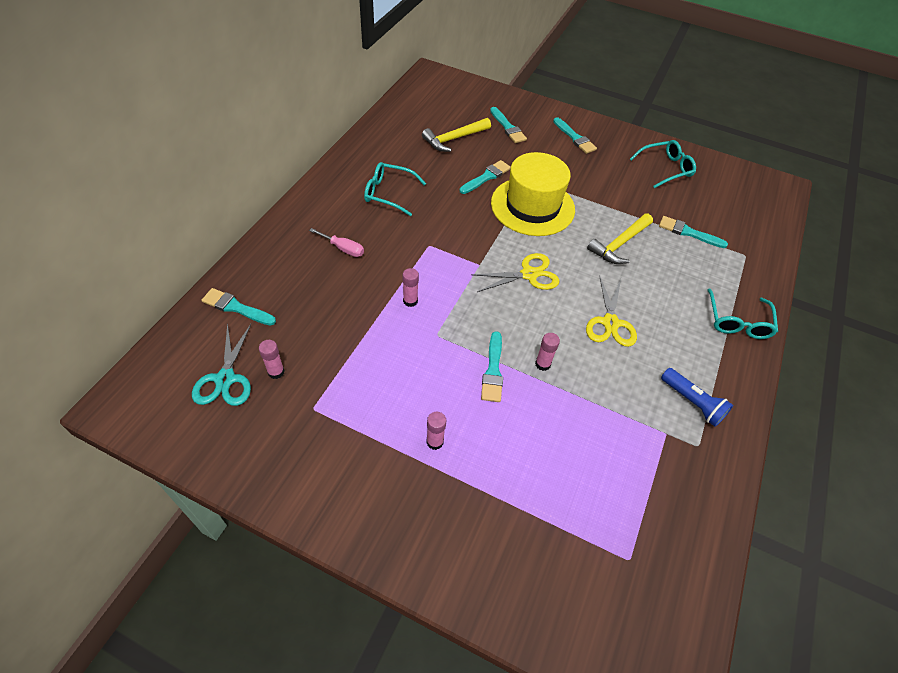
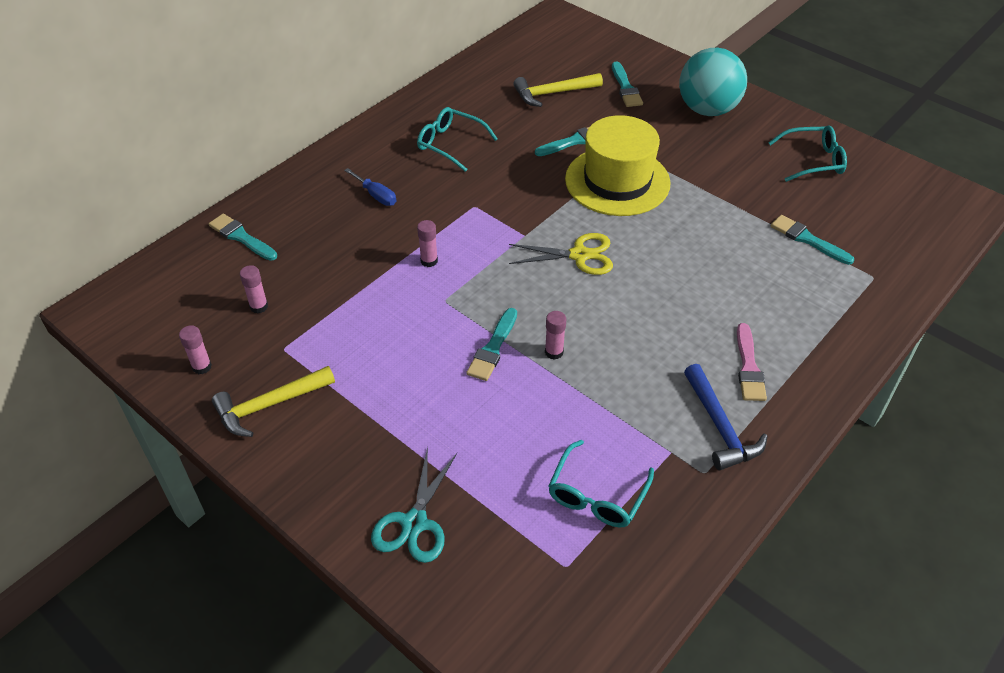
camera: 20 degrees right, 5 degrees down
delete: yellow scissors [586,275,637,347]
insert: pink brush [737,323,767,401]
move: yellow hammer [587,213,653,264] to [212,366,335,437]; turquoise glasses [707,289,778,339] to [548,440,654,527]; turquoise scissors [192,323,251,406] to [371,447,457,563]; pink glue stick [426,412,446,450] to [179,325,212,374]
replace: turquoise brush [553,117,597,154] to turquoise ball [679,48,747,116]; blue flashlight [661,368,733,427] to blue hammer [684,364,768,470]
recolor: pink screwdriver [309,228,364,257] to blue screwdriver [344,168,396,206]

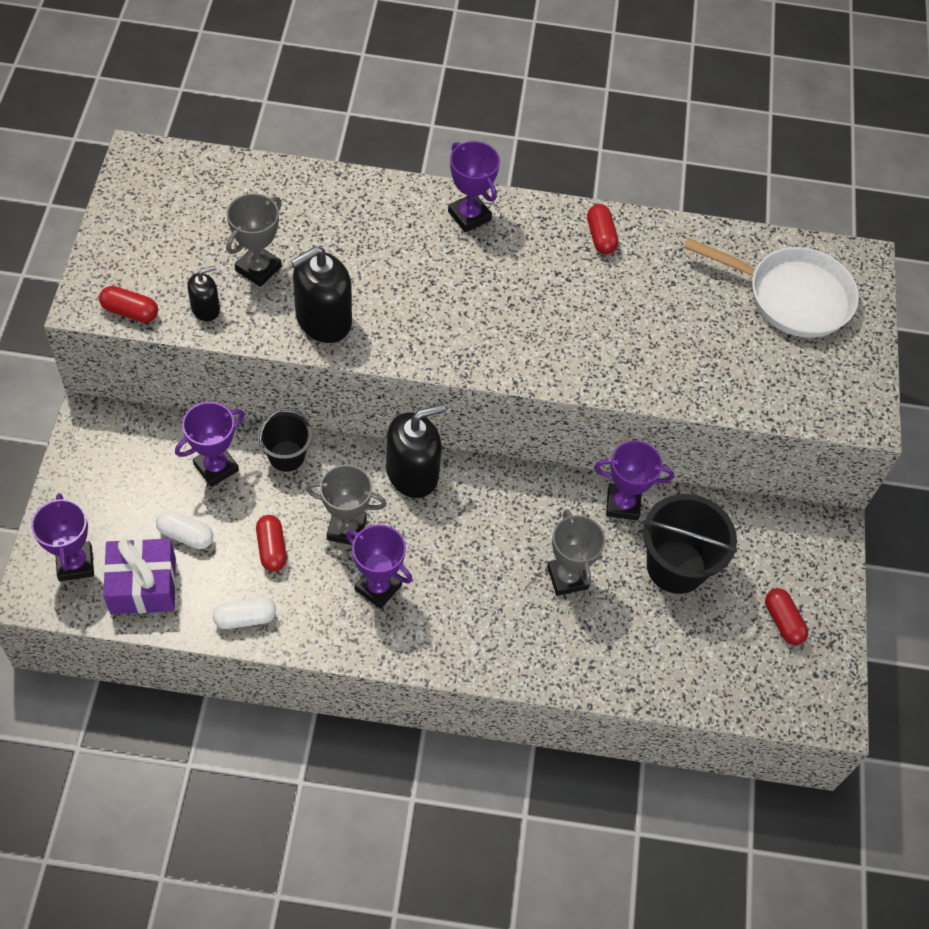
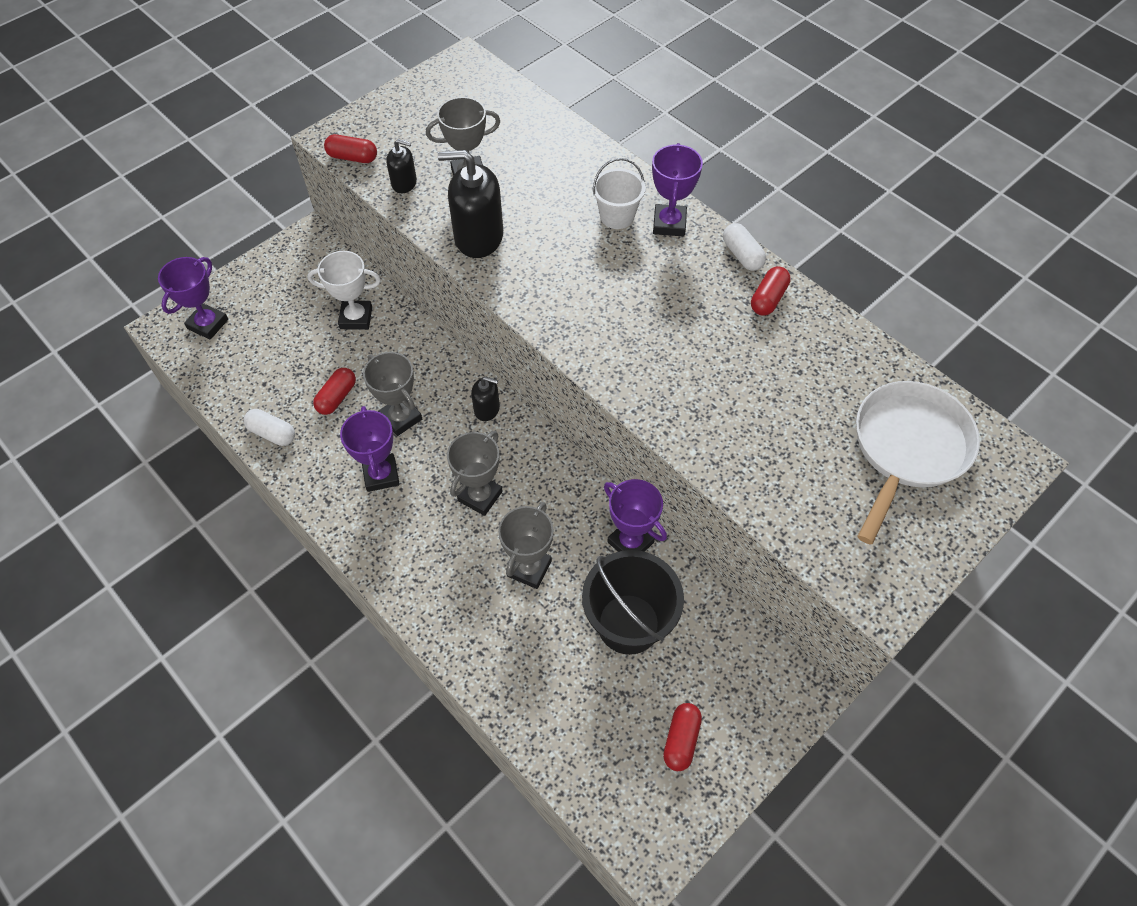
camera: 45 degrees right, 0 degrees up
delete: black bucket [257,408,312,472]; purple gift [103,539,176,614]
insert: white bucket [592,158,646,229]; grey trophy [447,431,503,516]
move: white capsule [156,510,213,549] to [723,223,766,271]
recolor: purple trophy [175,402,245,487] to white trophy [308,251,381,330]
rotate: white pan [684,238,859,338] = [856,381,980,545] 120 degrees counterclockwise; red capsule [99,286,158,323] = [324,134,377,163] 45 degrees counterclockwise
resize: black soap dispenser [386,404,446,498] = [471,376,500,421] x0.53

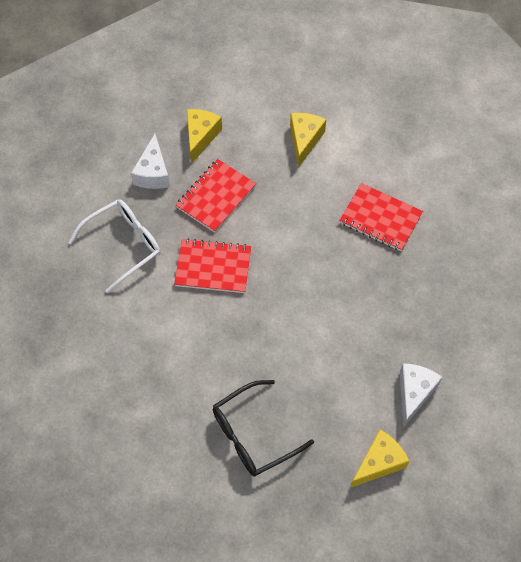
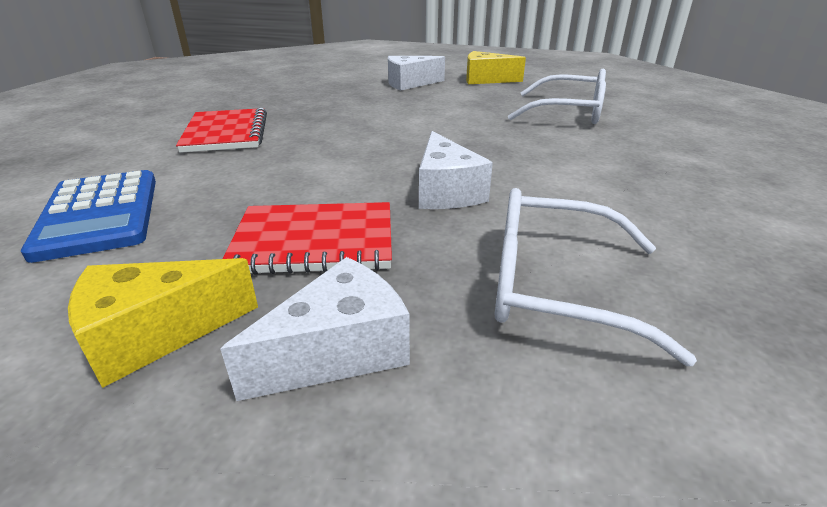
camera: 130 degrees left, 30 degrees down
replace: yellow cheese [290,113,326,168] to blue calculator [21,170,156,263]; red notebook [174,238,251,293] to white cheese [419,131,493,209]
recolor: black glasses [213,380,314,477] to white glasses [508,69,606,124]

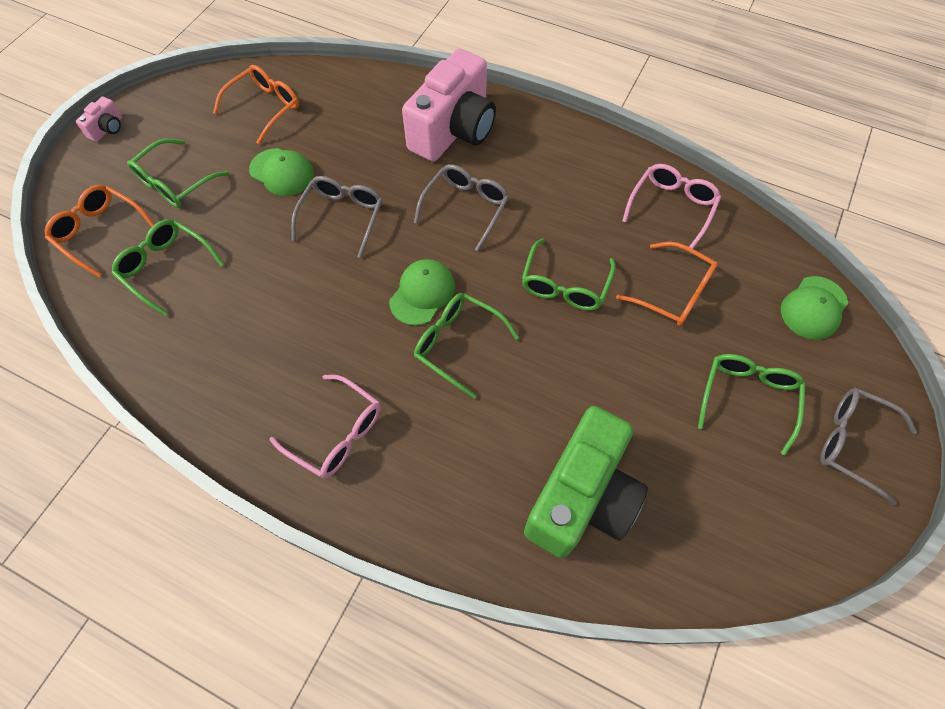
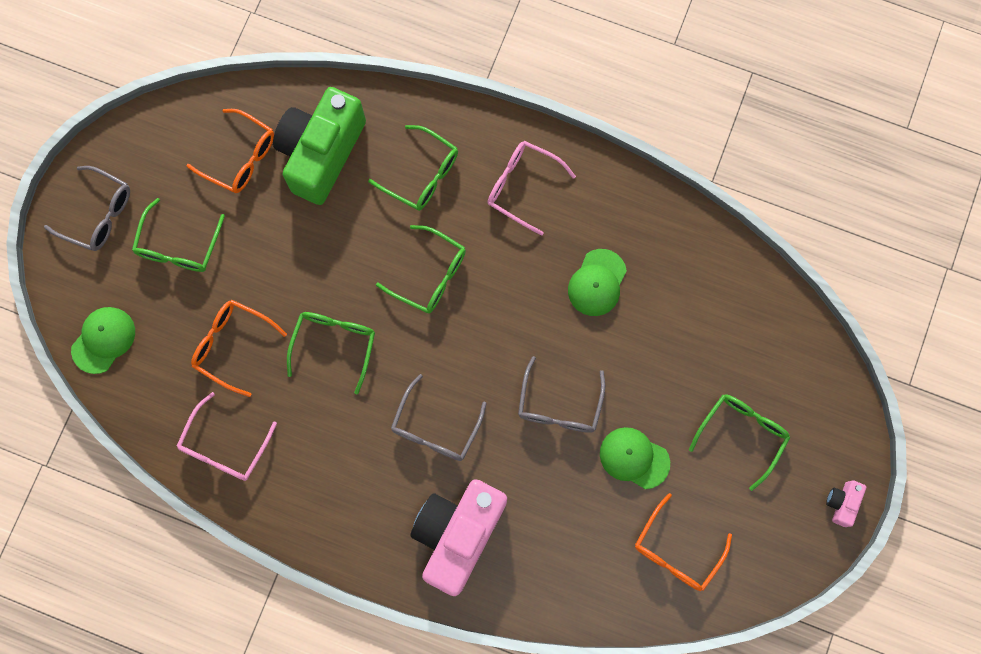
camera: 175 degrees right, 15 degrees up
move: orange glasses [45,185,155,277] to [186,109,274,193]; green glasses [112,219,224,316] to [368,125,458,211]; green cap [389,259,455,326] to [568,249,627,316]

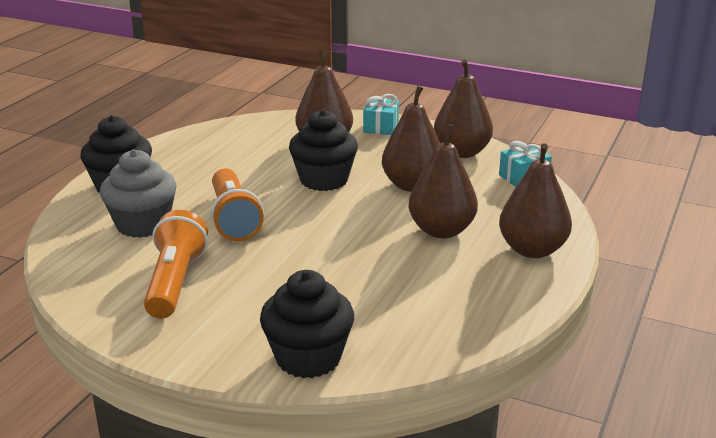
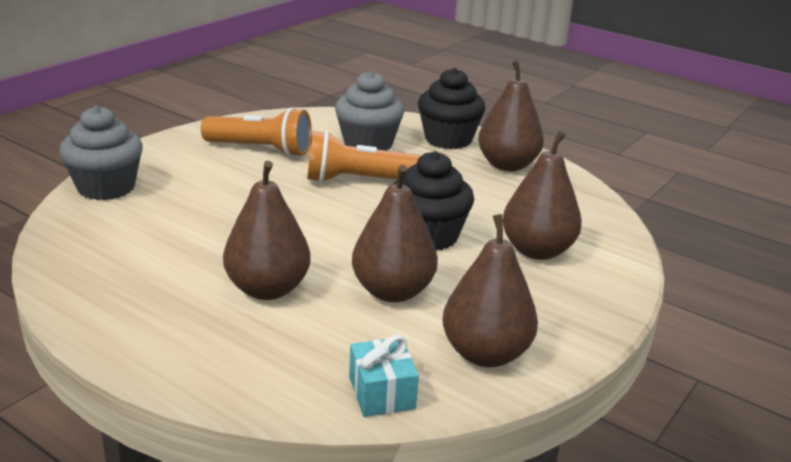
camera: 100 degrees right, 0 degrees up
delete: turquoise gift [363,94,399,135]
move: brown pear [499,143,572,258] to [478,60,544,171]
recolor: black cupcake [260,270,354,378] to grey cupcake [59,106,143,200]

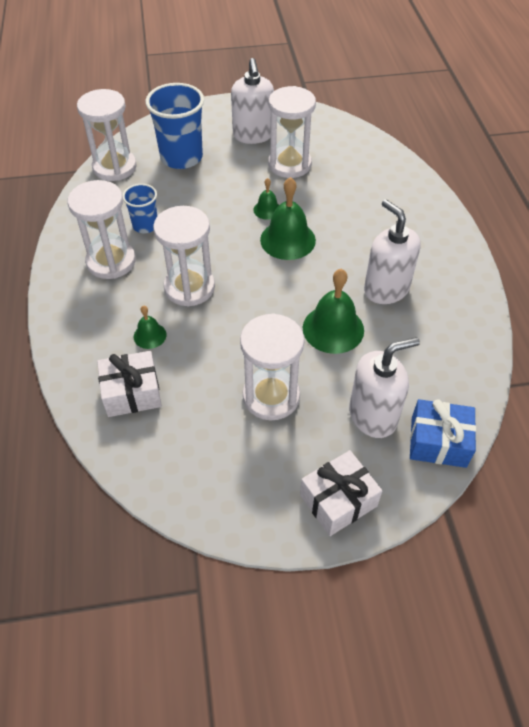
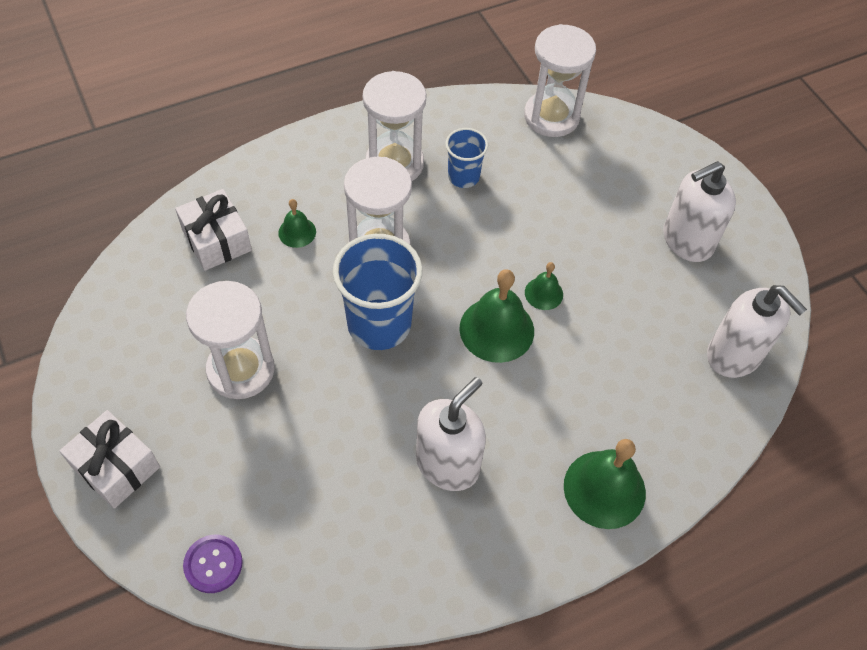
camera: 70 degrees right, 5 degrees up
delete: white hourglass [268,86,316,178]
move: blue cup [145,83,204,169] to [333,234,423,350]; green bell [303,269,364,354] to [564,439,646,529]; white soap dispenser [349,337,420,438] to [707,285,807,378]
replace: blue gift [410,399,476,468] to purple button [183,535,243,593]

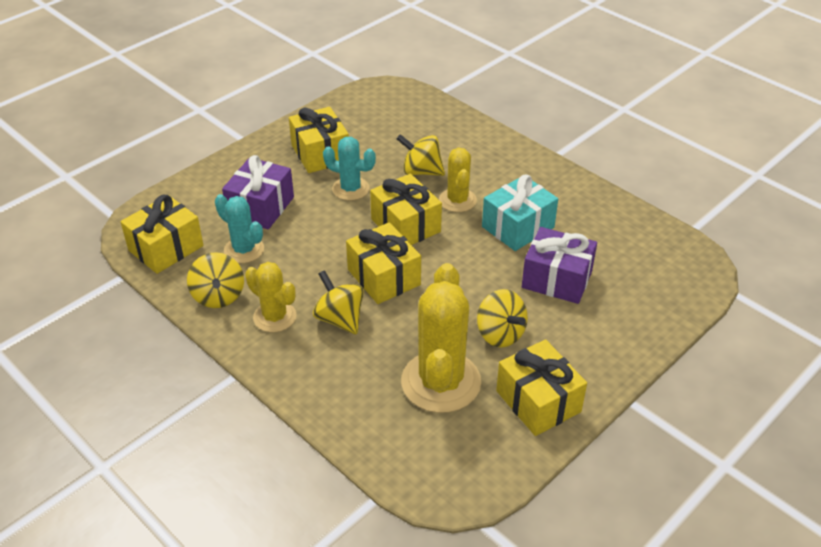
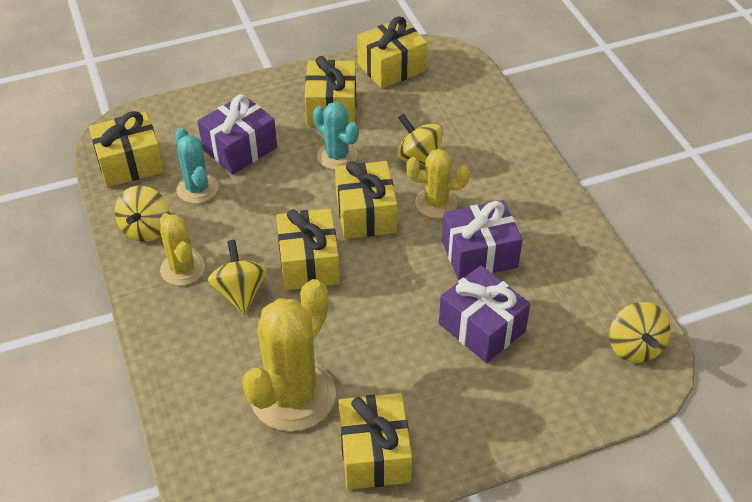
camera: 25 degrees right, 5 degrees up
insert: yellow gift [357,16,427,89]
move: yellow spinning top [477,289,528,348] to [609,302,670,363]
recolor: turquoise gift [482,174,558,251] to purple gift [442,200,523,280]
rotate: yellow cactus [439,148,477,212] = [406,149,470,218] 75 degrees clockwise

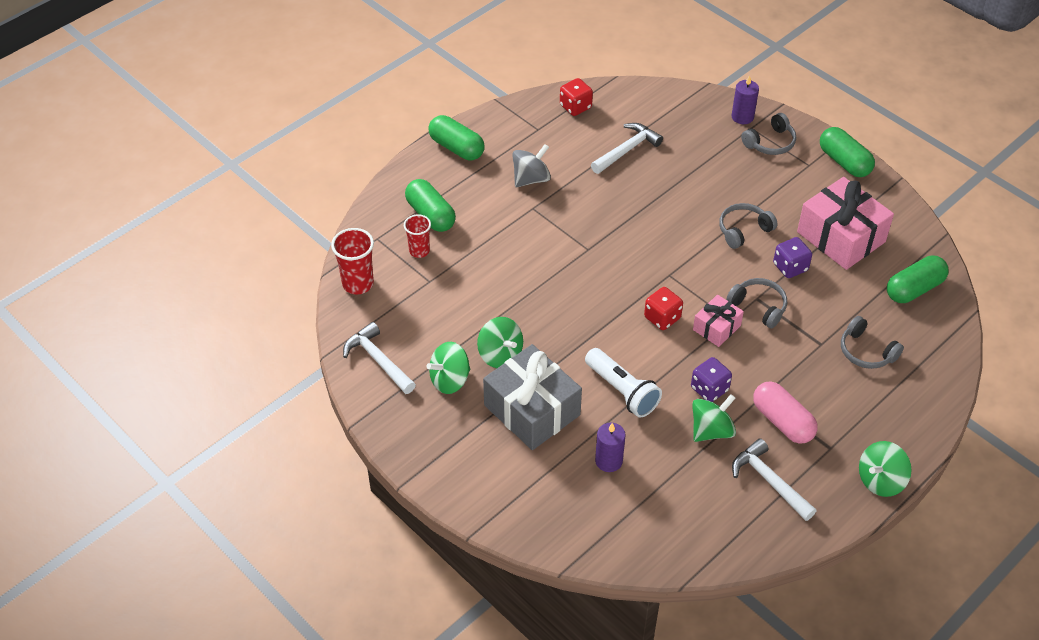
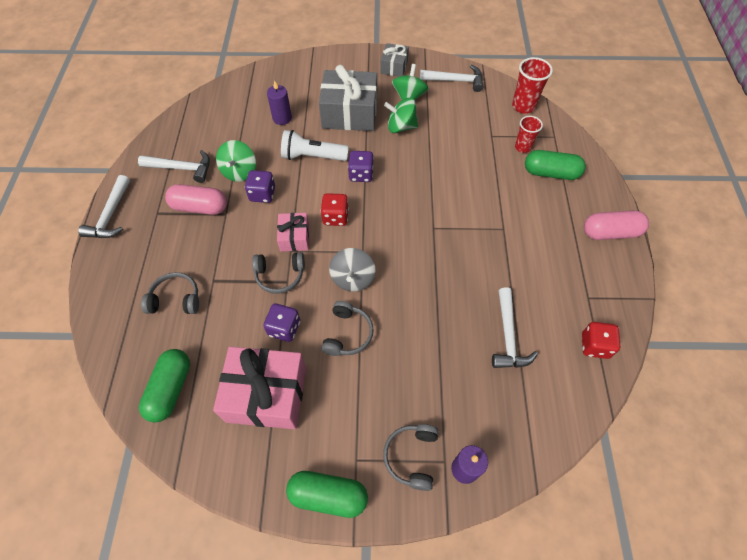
camera: 135 degrees right, 10 degrees up
insert: grey gift [380,43,409,77]; purple dice [348,151,374,182]
move: grey spinning top [512,144,551,187] to [329,248,376,291]
replace: green spinning top [859,441,912,497] to white hammer [78,175,130,238]
recolor: green capsule [429,115,485,160] to pink capsule [584,210,649,240]

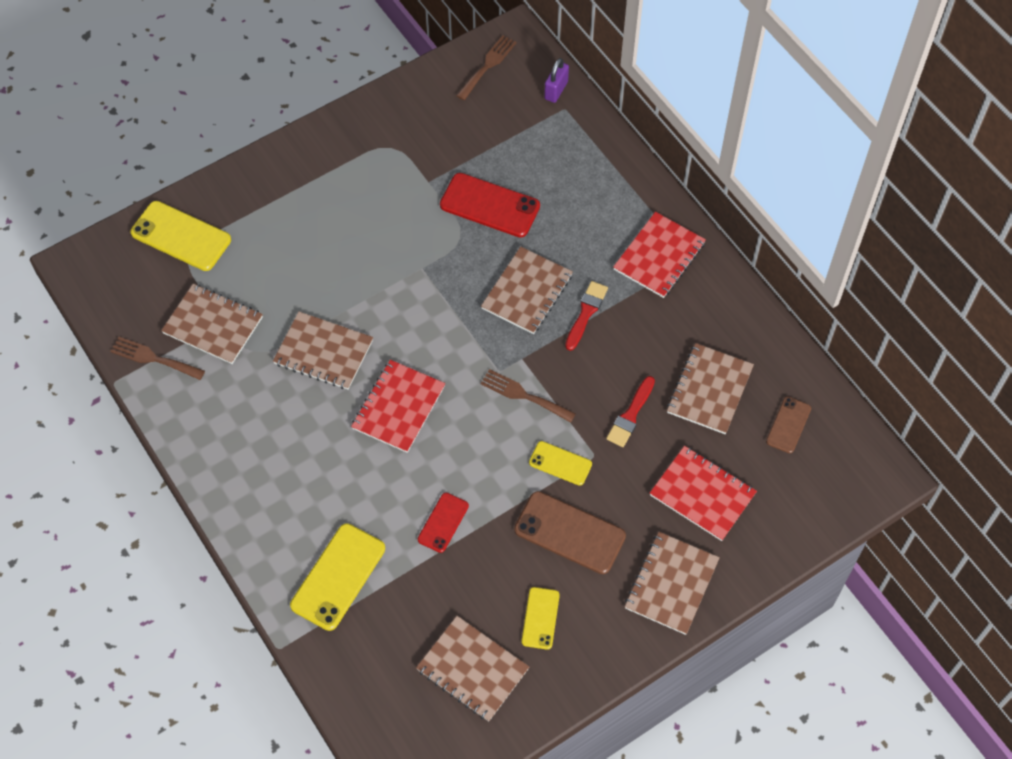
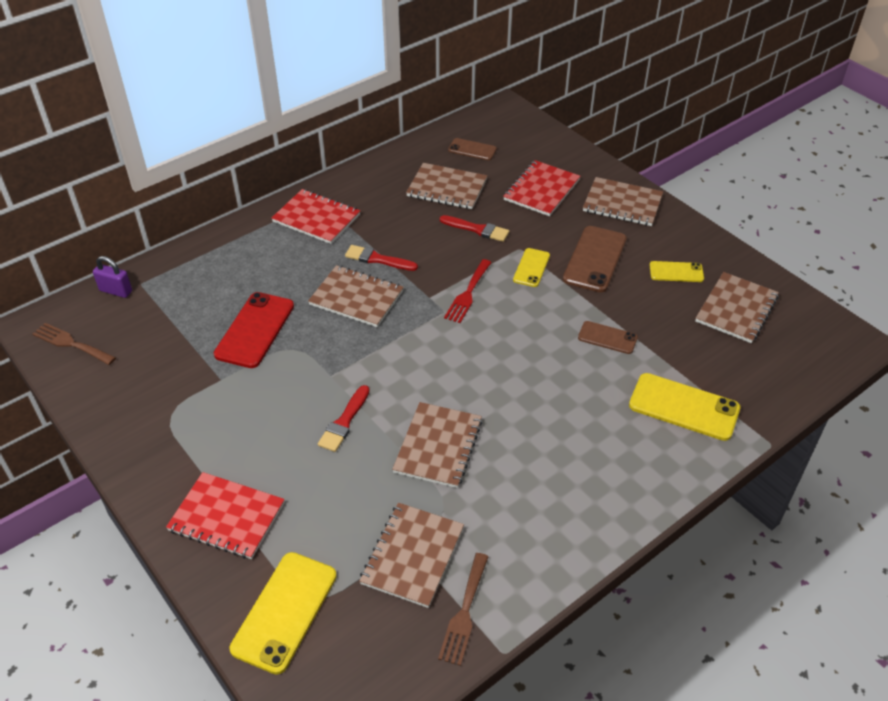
camera: 95 degrees left, 15 degrees down
insert: red brush [318,385,370,452]
move: red notebook [351,360,445,453] to [166,472,285,559]
recolor: brown fork [481,369,576,423] to red fork [444,259,492,323]; red phone [418,493,469,553] to brown phone [578,321,638,354]

